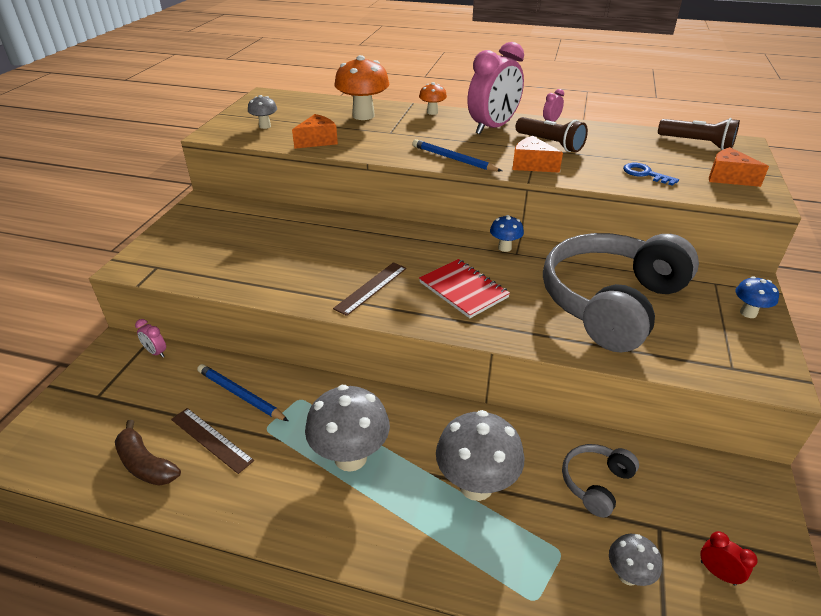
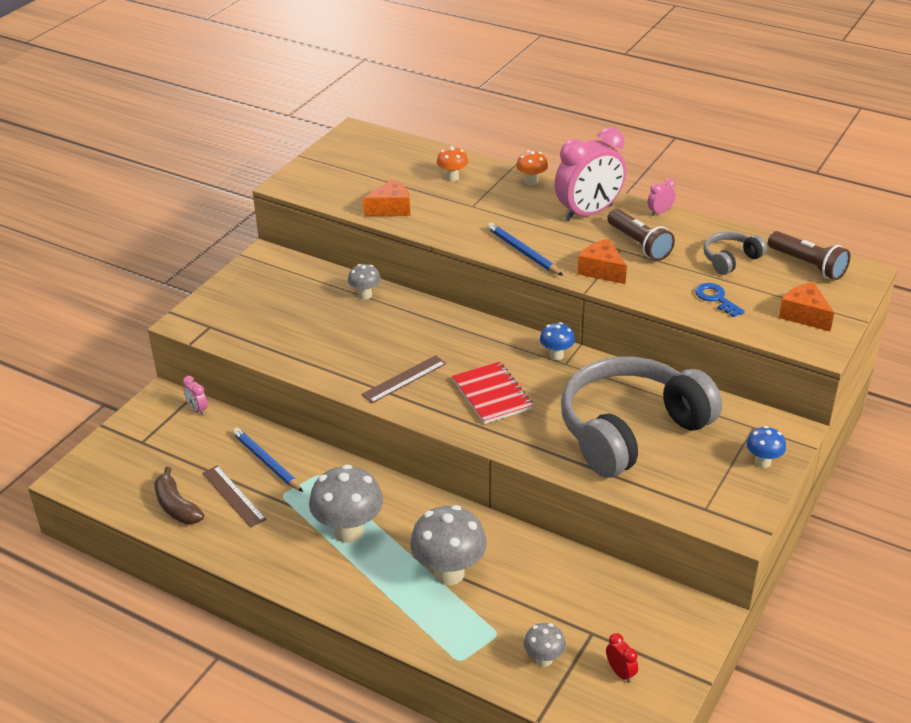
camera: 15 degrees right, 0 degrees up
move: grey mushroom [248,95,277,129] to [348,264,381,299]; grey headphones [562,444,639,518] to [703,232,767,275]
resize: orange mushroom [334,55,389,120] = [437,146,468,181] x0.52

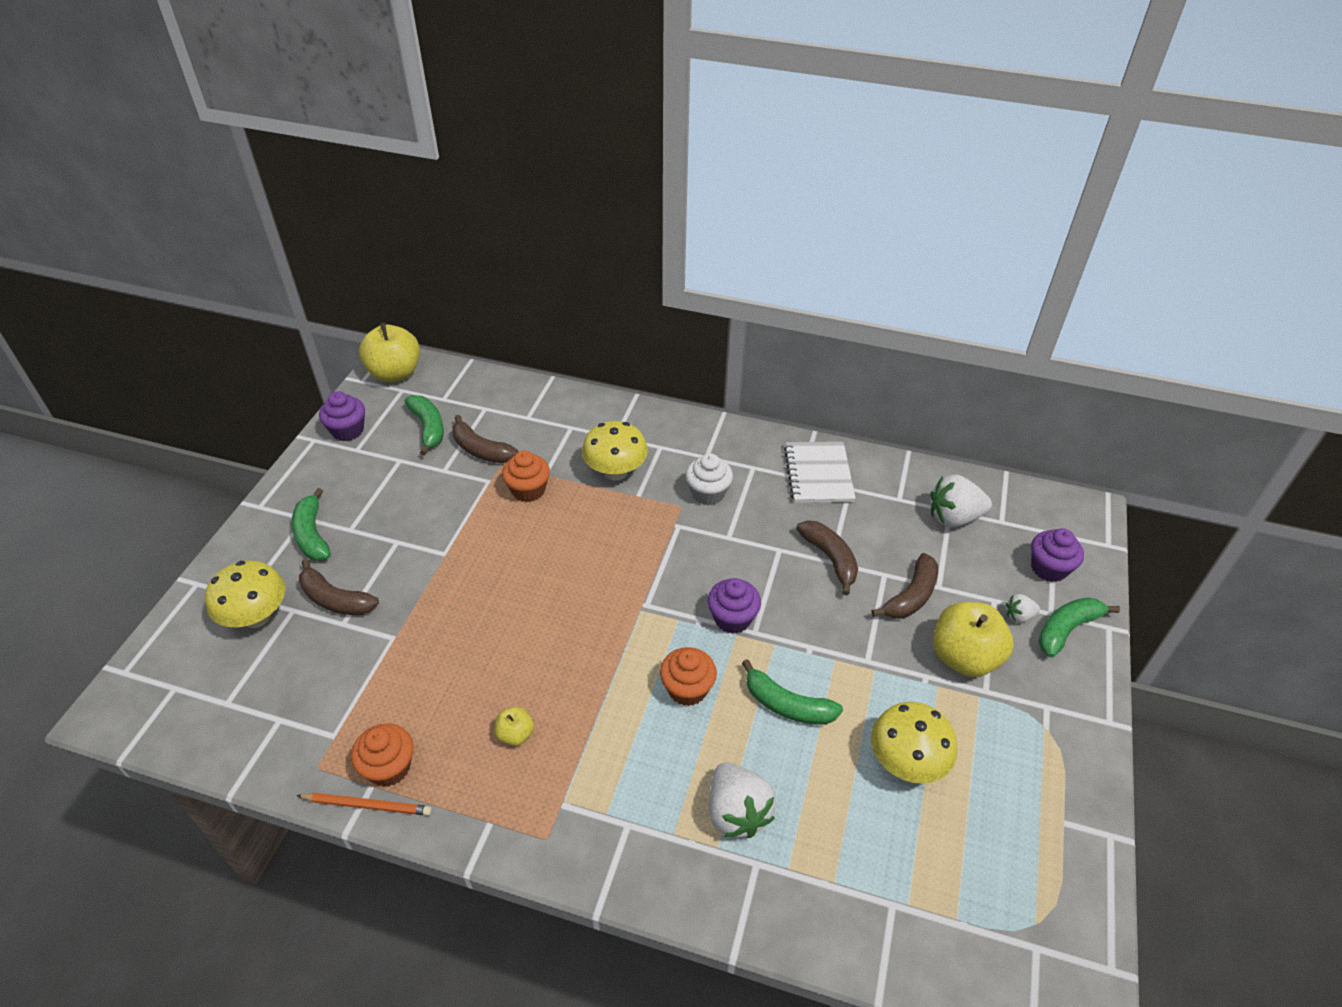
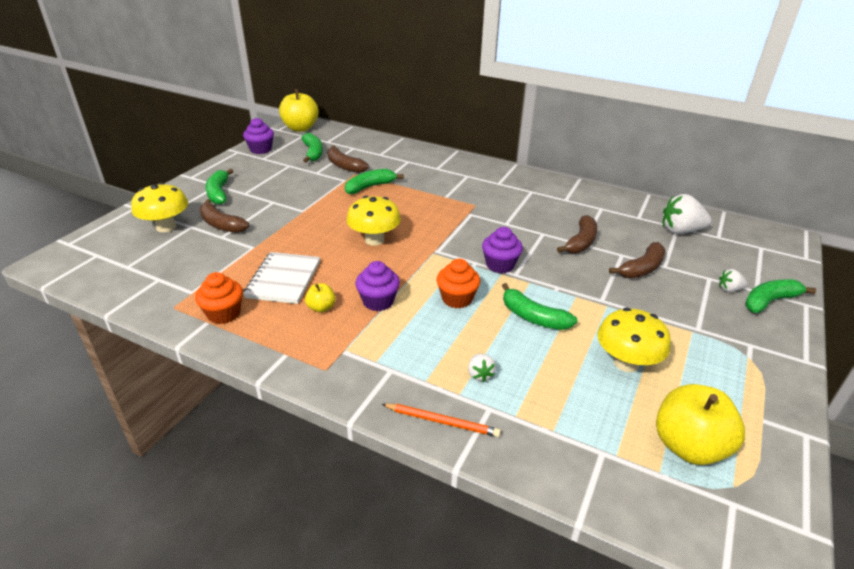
camera: 10 degrees right, 10 degrees down
delete: white cupcake [685,453,733,505]
move: yellow mushroom [582,421,648,481] to [346,196,401,246]; white notebook [784,442,856,503] to [243,252,320,304]; purple cupcake [1031,528,1084,582] to [355,261,400,311]; yellow apple [933,602,1013,677] to [656,384,745,465]; orange pencil [296,793,432,816] to [382,404,501,437]
replace: orange cupcake [502,451,550,502] to green banana [345,169,404,194]
rotate: brown banana [796,520,858,595] = [557,215,597,254] 45 degrees clockwise
resize: white strawberry [709,762,776,838] = [468,354,496,382] x0.51

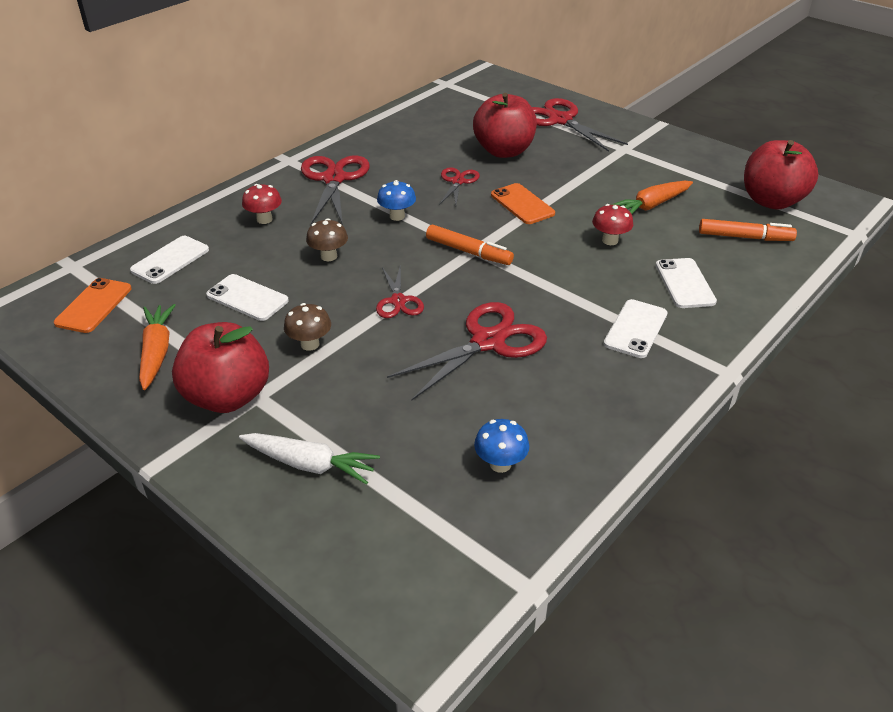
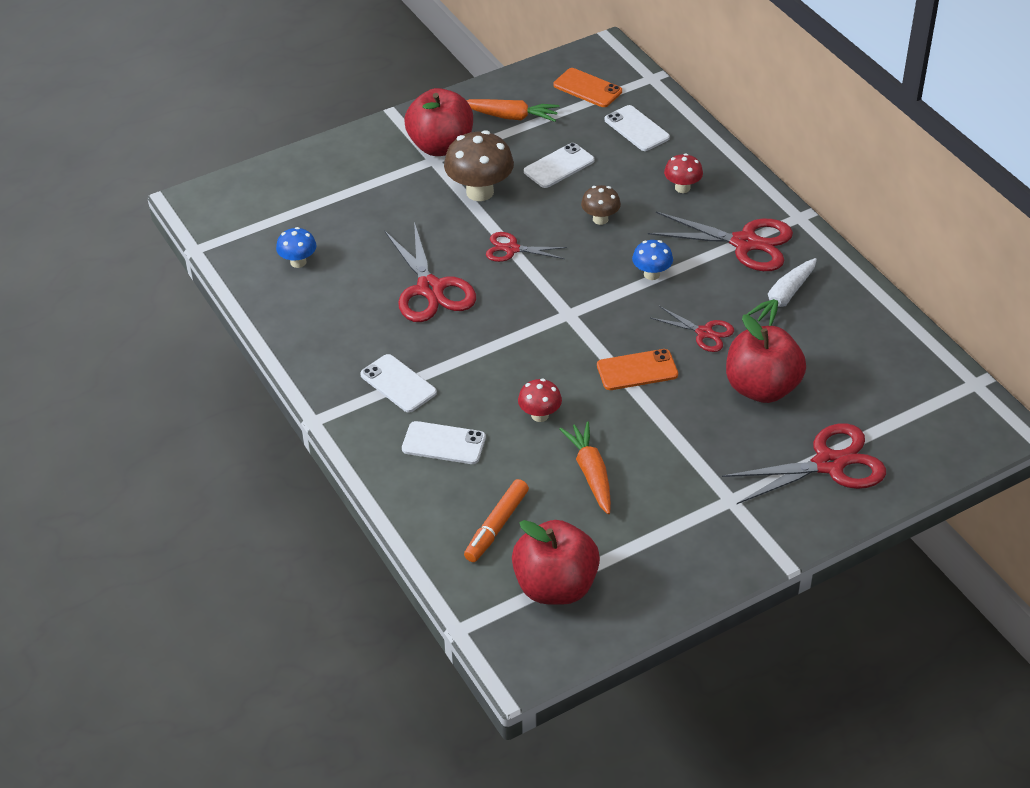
camera: 110 degrees right, 5 degrees up
delete: orange marker [426,225,514,265]
move: white carrot [239,433,380,485] to [746,258,817,326]
resize: brown mushroom [284,303,331,351] = [444,130,514,201] x1.79

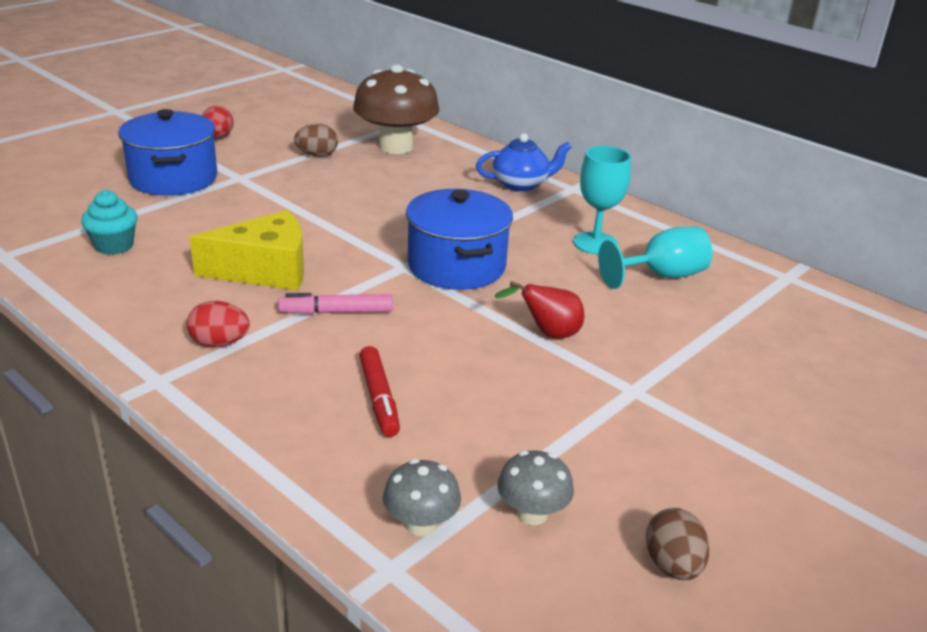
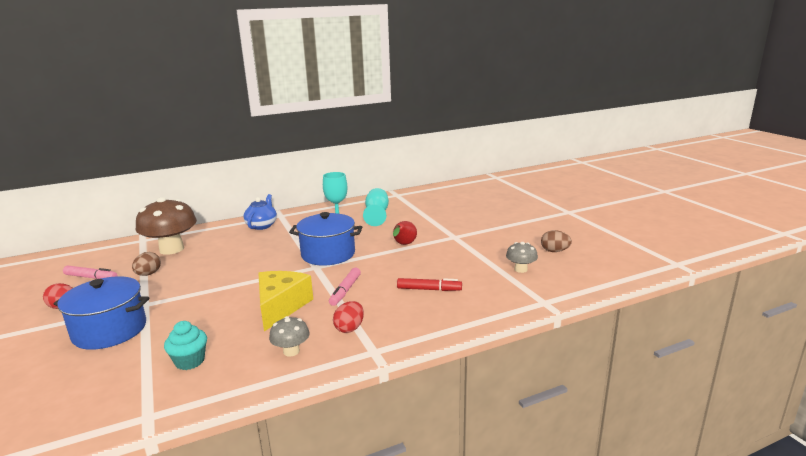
camera: 65 degrees left, 10 degrees down
insert: pink marker [63,265,118,279]
move: grey mushroom [383,459,461,537] to [269,316,310,357]

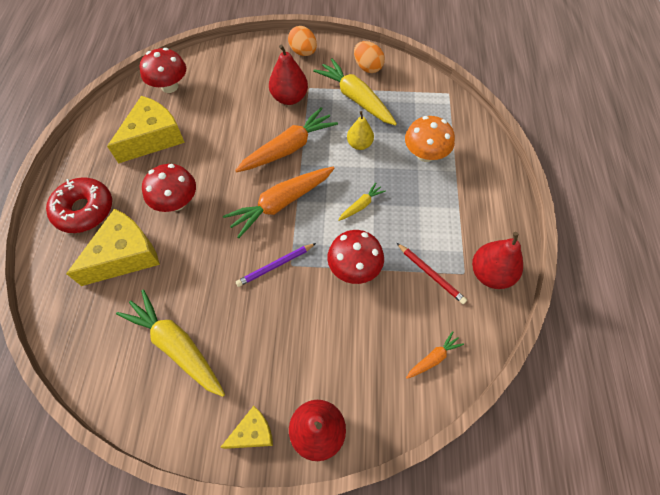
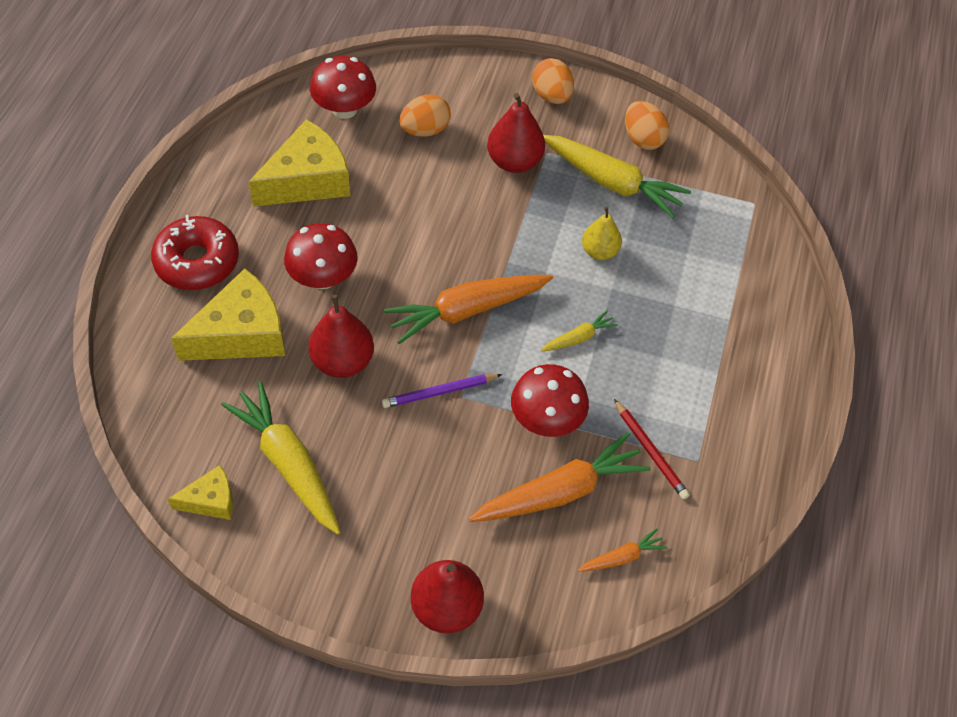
camera: 10 degrees right, 5 degrees down
delete: orange mushroom [405,116,455,162]
insert: orange egg [399,94,451,137]
move: orange carrot [235,107,338,172] to [469,432,651,522]; red pear [472,232,523,289] to [308,295,374,378]; yellow cheese [220,406,273,449] to [168,465,233,520]
rotate: yellow carrot [313,58,397,126] = [543,135,691,218] 150 degrees clockwise

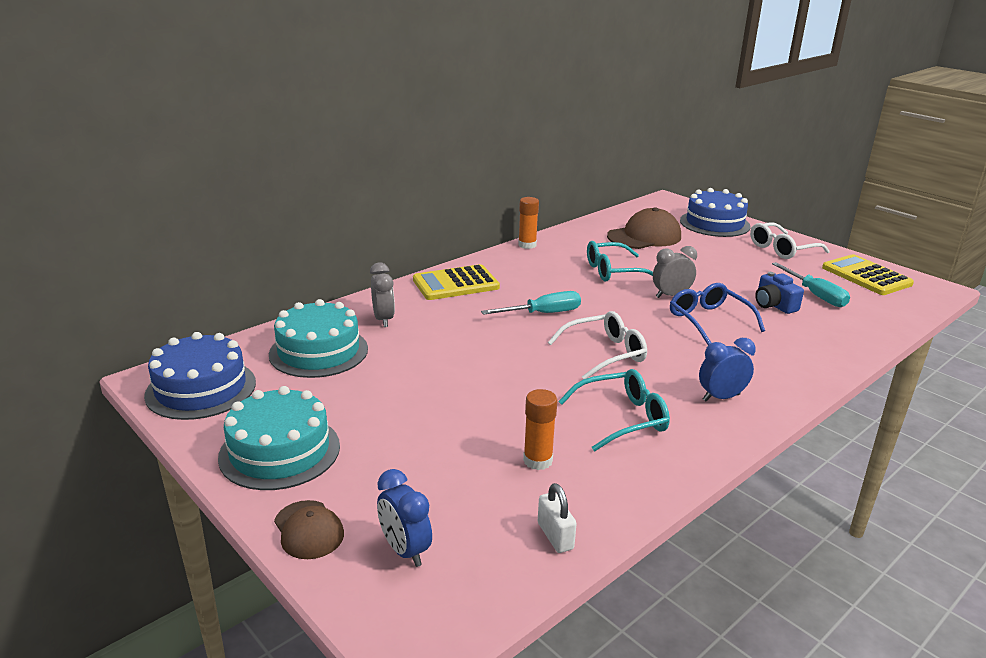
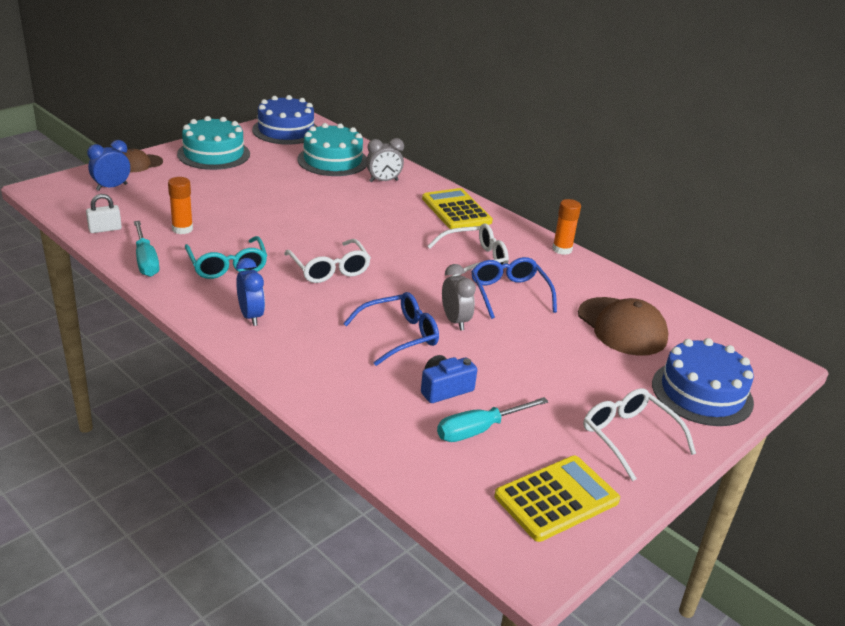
camera: 85 degrees right, 5 degrees up
insert: white glasses [427,223,509,277]
move: turquoise screwdriver [481,291,581,315] to [134,221,160,277]
recolor: turquoise glasses [587,241,653,281] to blue glasses [471,257,557,319]

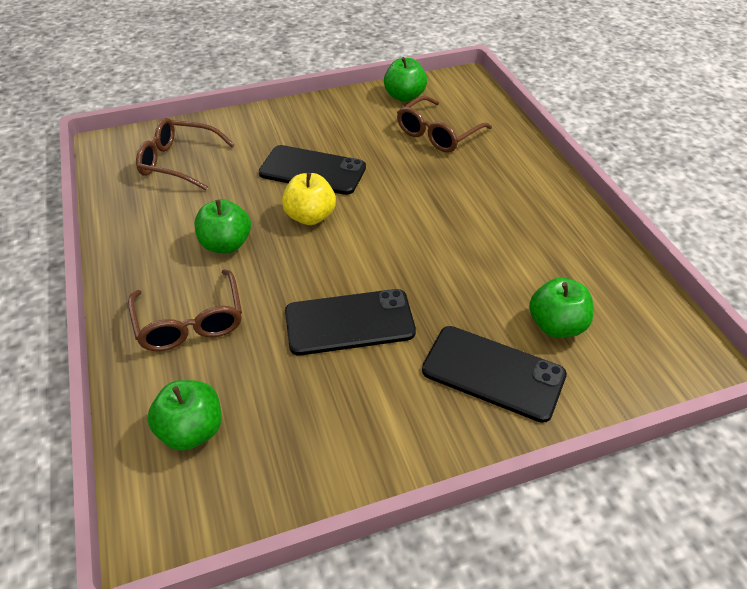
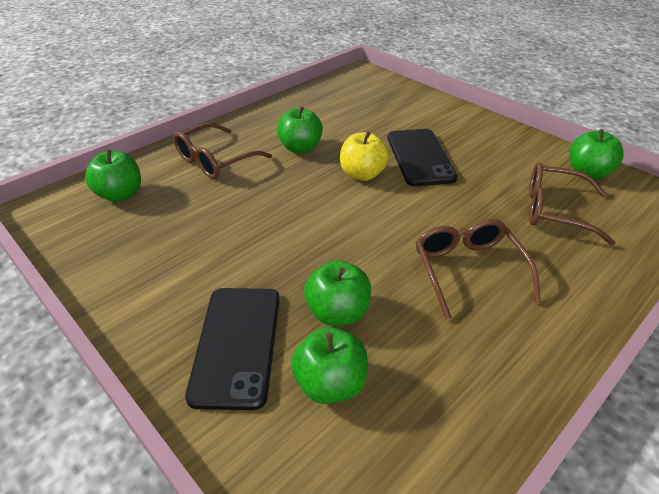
camera: 65 degrees right, 5 degrees down
delete: black phone [285,289,416,356]
insert: green apple [304,260,371,326]
move: brown glasses [136,118,235,190] to [415,219,541,319]

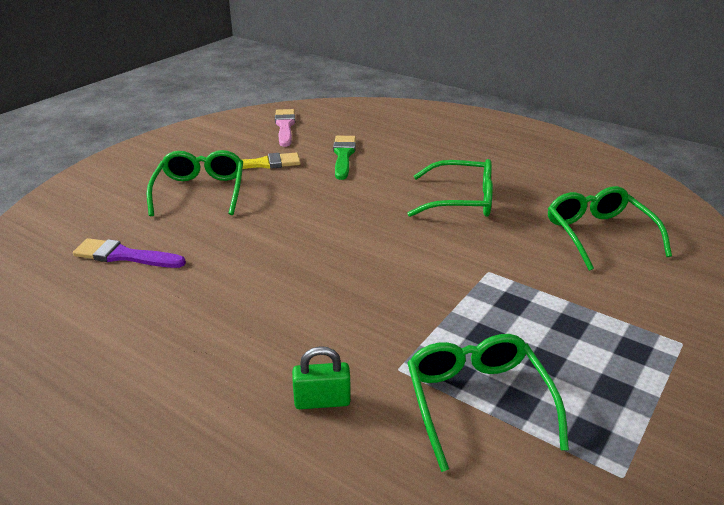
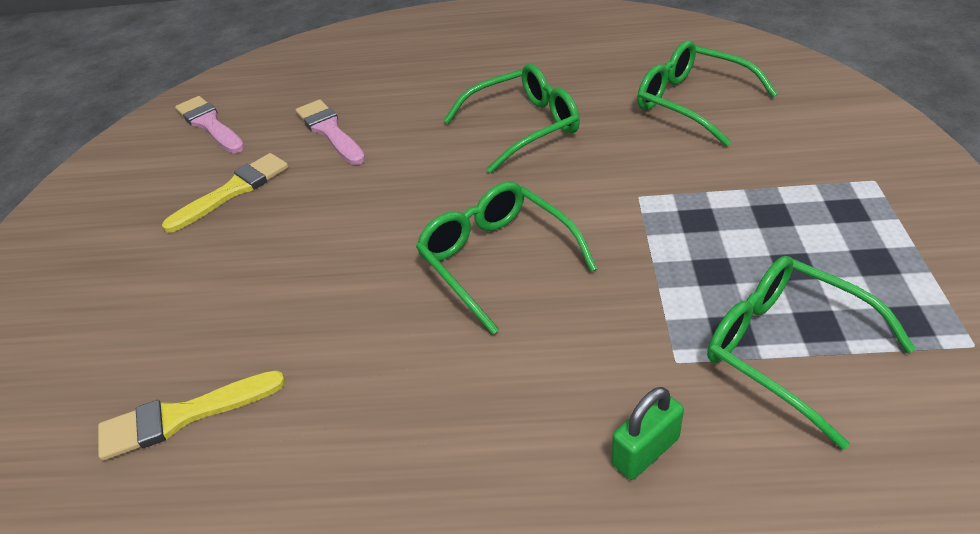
camera: 30 degrees left, 10 degrees up
move: green glasses [147,150,243,216] to [416,182,597,334]
recolor: green brush [333,136,356,180] to pink brush [296,99,365,165]; purple brush [73,238,186,268] to yellow brush [98,370,286,461]

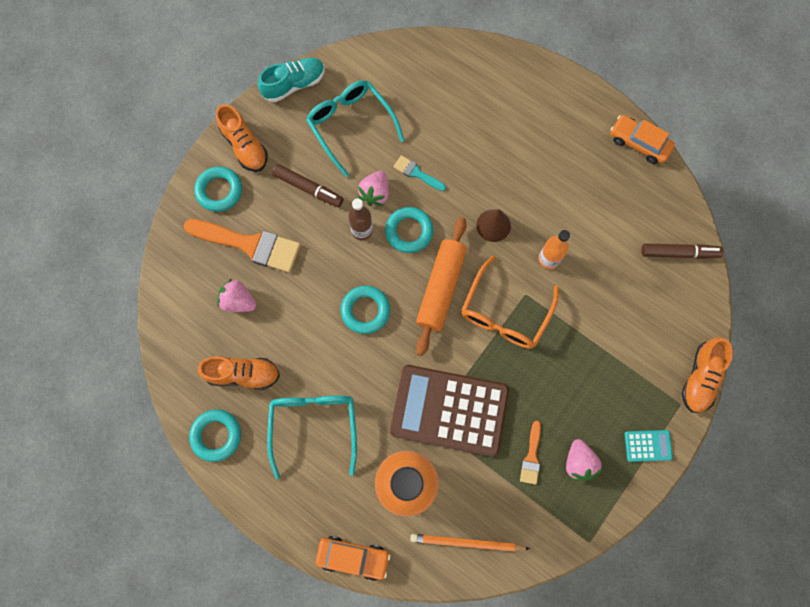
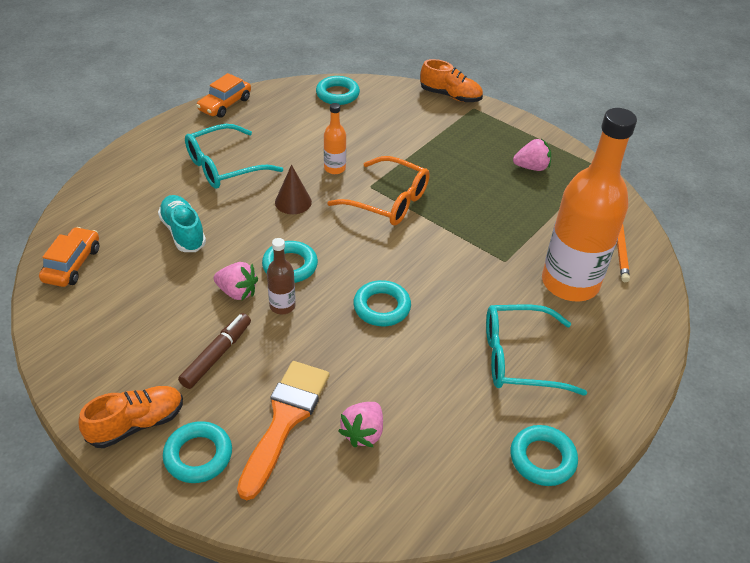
camera: 90 degrees left, 30 degrees down
delete: turquoise brush [393,155,446,191]; orange rolling pin [416,217,467,356]; orange shoe [198,356,280,390]; brown calculator [390,365,509,457]; orange brush [520,421,541,485]; turquoise calculator [625,430,673,462]
move: turquoise shoe [258,58,325,102] to [158,195,206,252]; turquoise glasses [306,80,405,177] to [185,124,283,189]; orange car [316,536,391,581] to [39,227,99,287]
replace: brown marker [641,243,723,259] to turquoise ring [316,76,360,105]

